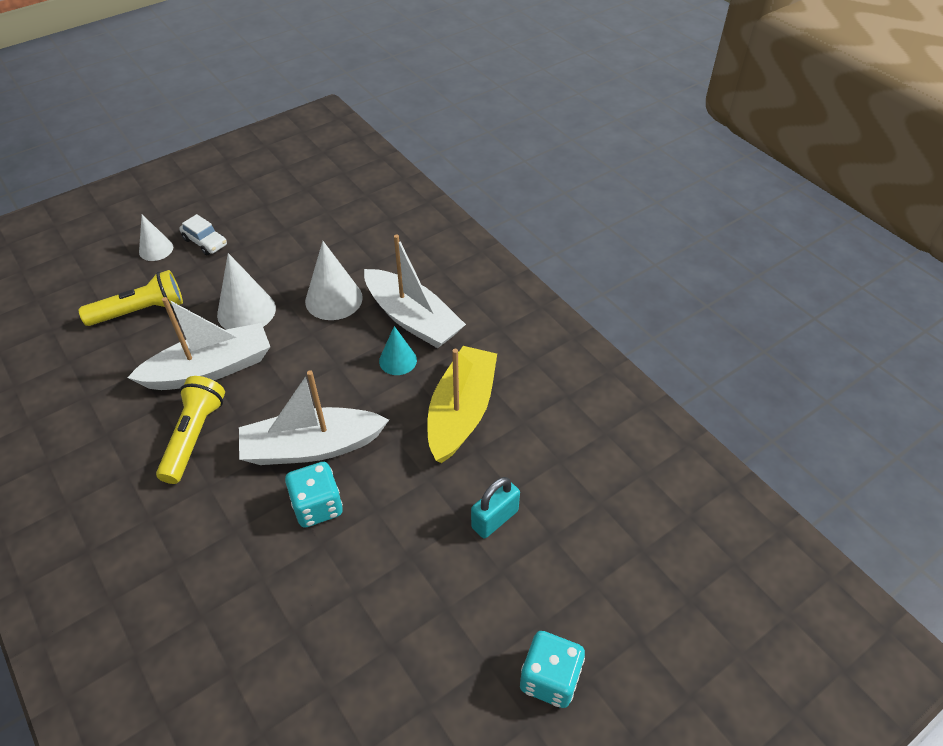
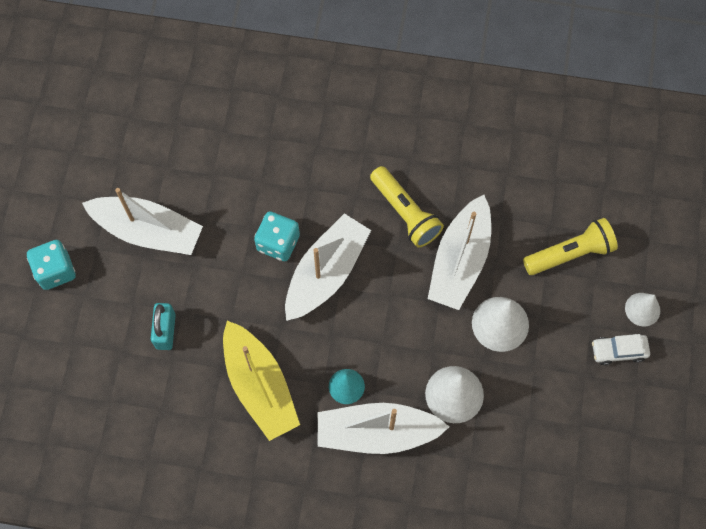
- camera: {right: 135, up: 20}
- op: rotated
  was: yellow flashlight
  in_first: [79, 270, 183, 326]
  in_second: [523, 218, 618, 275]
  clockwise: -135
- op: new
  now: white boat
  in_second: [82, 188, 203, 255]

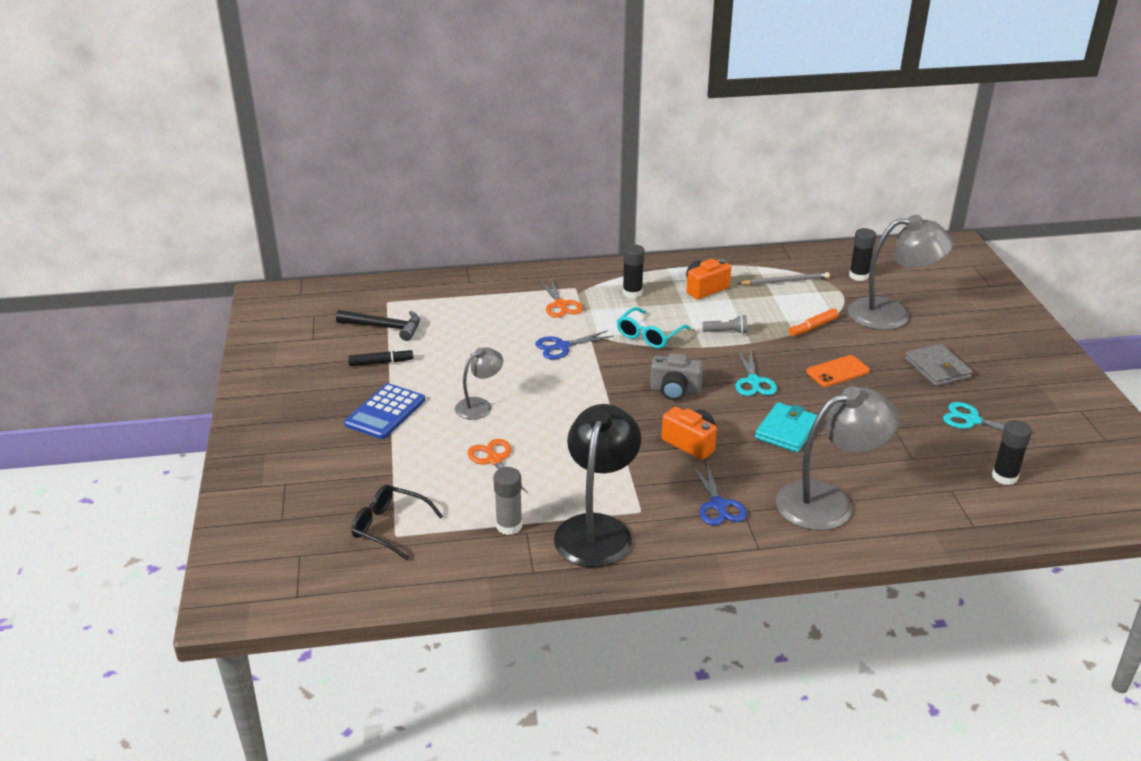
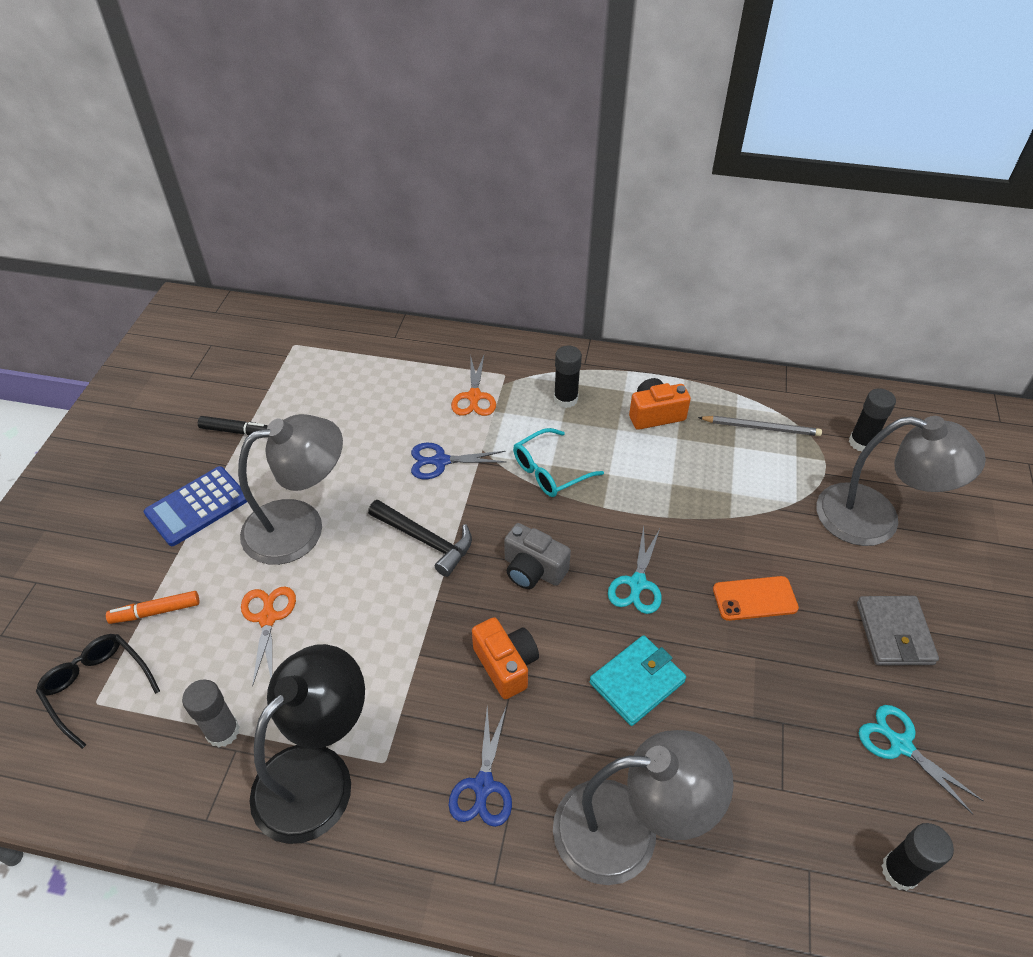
- camera: {right: 20, up: 15}
- op: shifted
  was: black hammer
  in_first: [336, 310, 420, 341]
  in_second: [368, 500, 472, 577]
- op: scaled
  was: grey lamp
  in_first: [455, 347, 503, 420]
  in_second: [238, 414, 343, 565]
  ratio: 1.85
- op: gone
  was: grey flashlight
  in_first: [702, 315, 747, 334]
- op: shifted
  was: orange marker
  in_first: [789, 308, 839, 336]
  in_second: [106, 591, 199, 624]

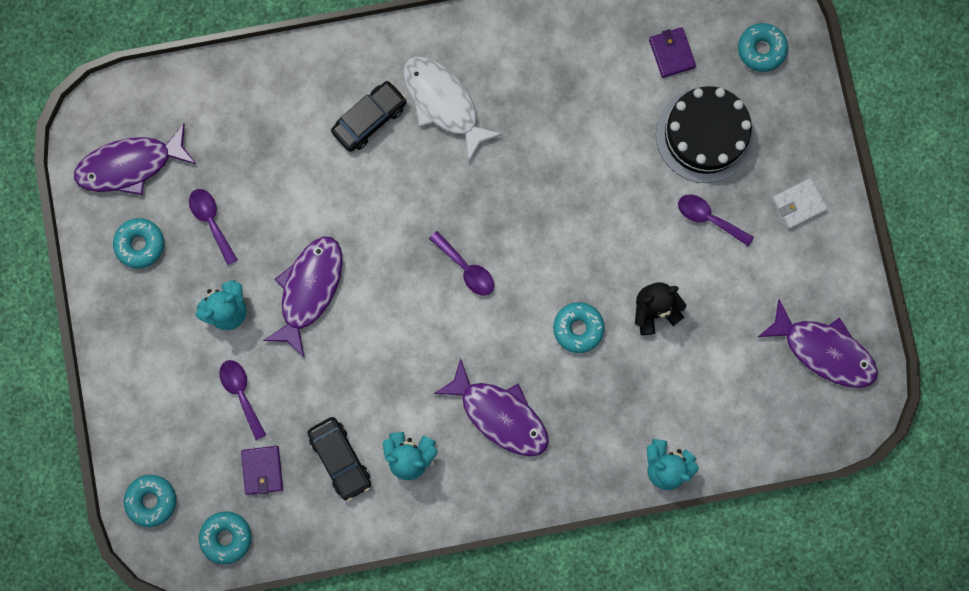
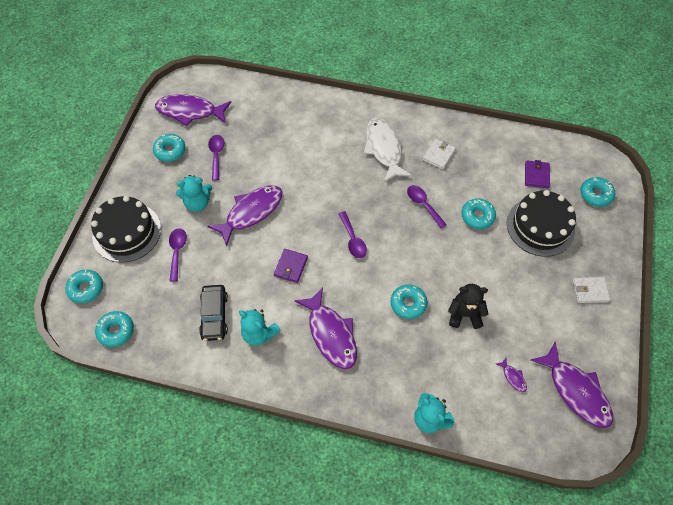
- camera: {right: 25, up: -20}
- op: shifted
  was: purple wallet
  in_first: [241, 446, 283, 495]
  in_second: [274, 249, 308, 283]
- op: gone
  was: black car
  in_first: [331, 81, 407, 152]
- op: shifted
  was: purple spoon
  in_first: [678, 194, 754, 246]
  in_second: [407, 185, 447, 229]
- op: new
  now: black cake
  in_second: [91, 196, 161, 263]
- op: new
  now: white wallet
  in_second: [423, 139, 456, 169]
- op: new
  now: turquoise donut
  in_second: [461, 198, 496, 229]
- op: new
  now: purple fish
  in_second: [496, 358, 527, 392]

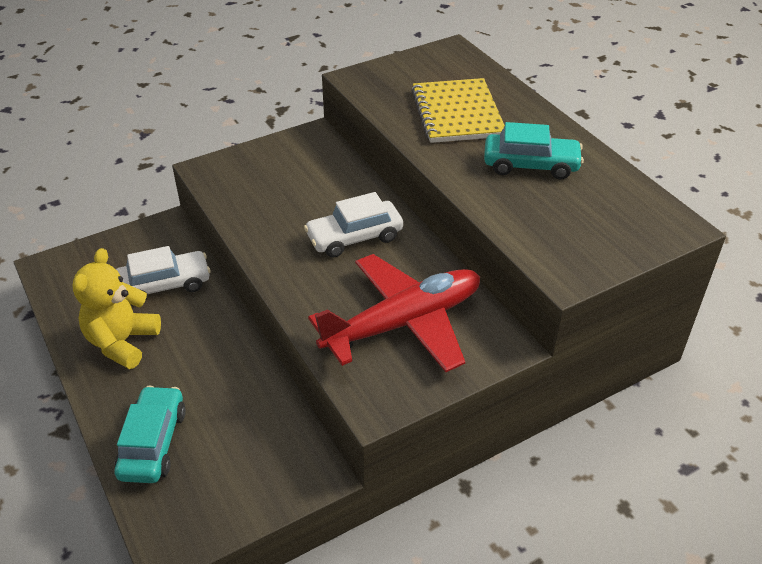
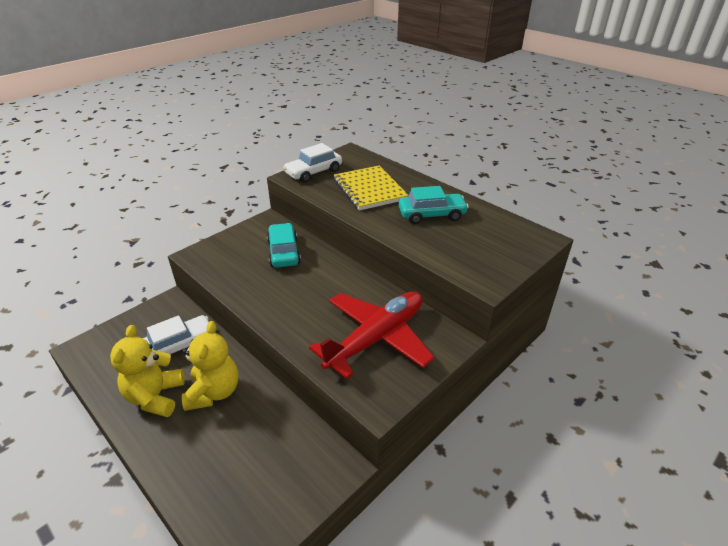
- camera: {right: -15, up: -5}
- op: shifted
  was: turquoise car
  in_first: [114, 386, 186, 483]
  in_second: [267, 223, 301, 268]
- op: shifted
  was: white car
  in_first: [304, 192, 403, 257]
  in_second: [283, 143, 342, 183]
- op: new
  now: yellow teddy bear
  in_second: [182, 321, 239, 411]

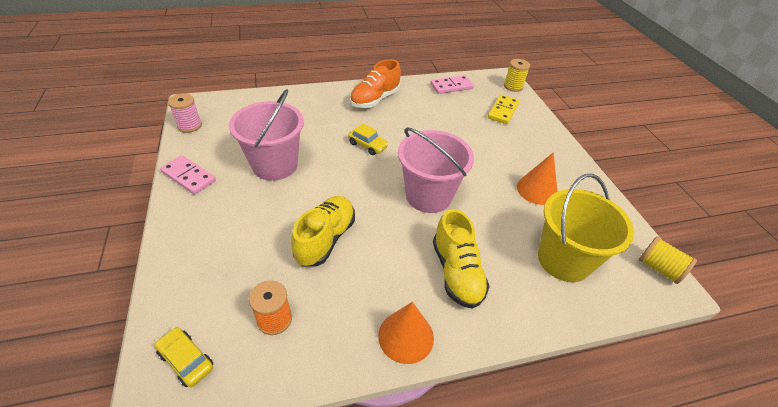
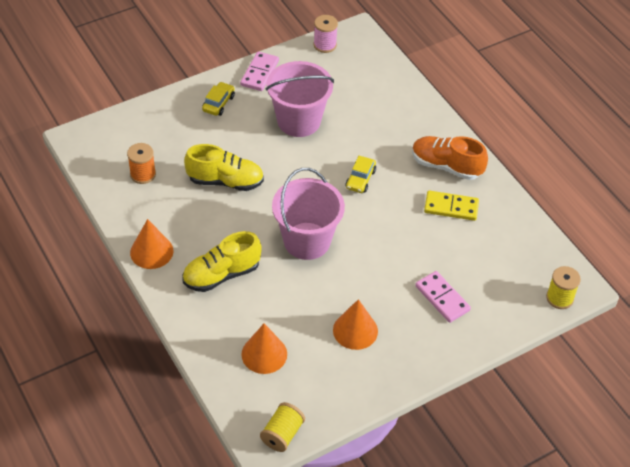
- camera: {right: 75, up: 5}
- op: shifted
  was: yellow car
  in_first: [155, 327, 213, 387]
  in_second: [202, 82, 235, 116]
- op: shifted
  was: pink domino
  in_first: [430, 75, 474, 94]
  in_second: [415, 271, 471, 323]
- op: shifted
  was: yellow domino
  in_first: [488, 94, 519, 124]
  in_second: [424, 190, 479, 221]
- op: swapped
  was: yellow bucket
  now: orange cone
  in_first: [538, 174, 634, 282]
  in_second: [241, 323, 287, 374]

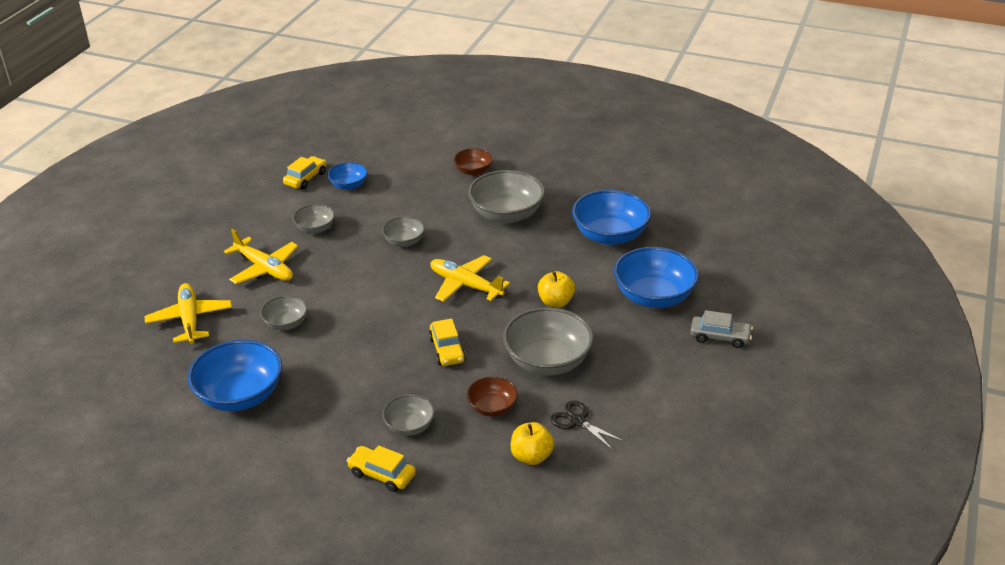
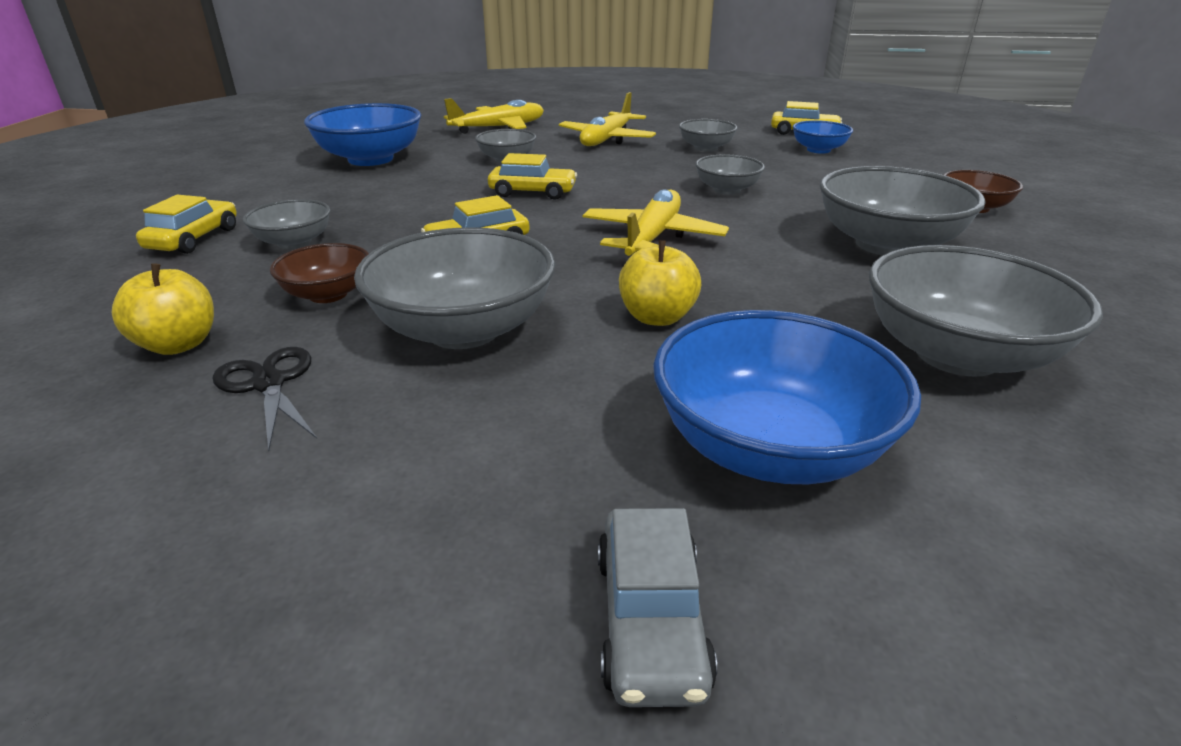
- camera: {right: 75, up: -5}
- op: rotated
  was: black scissors
  in_first: [550, 400, 625, 451]
  in_second: [213, 347, 317, 451]
  clockwise: -60
- op: repainted
  was: blue bowl
  now: grey bowl
  in_first: [572, 190, 651, 245]
  in_second: [869, 245, 1103, 377]
- op: new
  now: yellow car
  in_second: [488, 153, 577, 200]

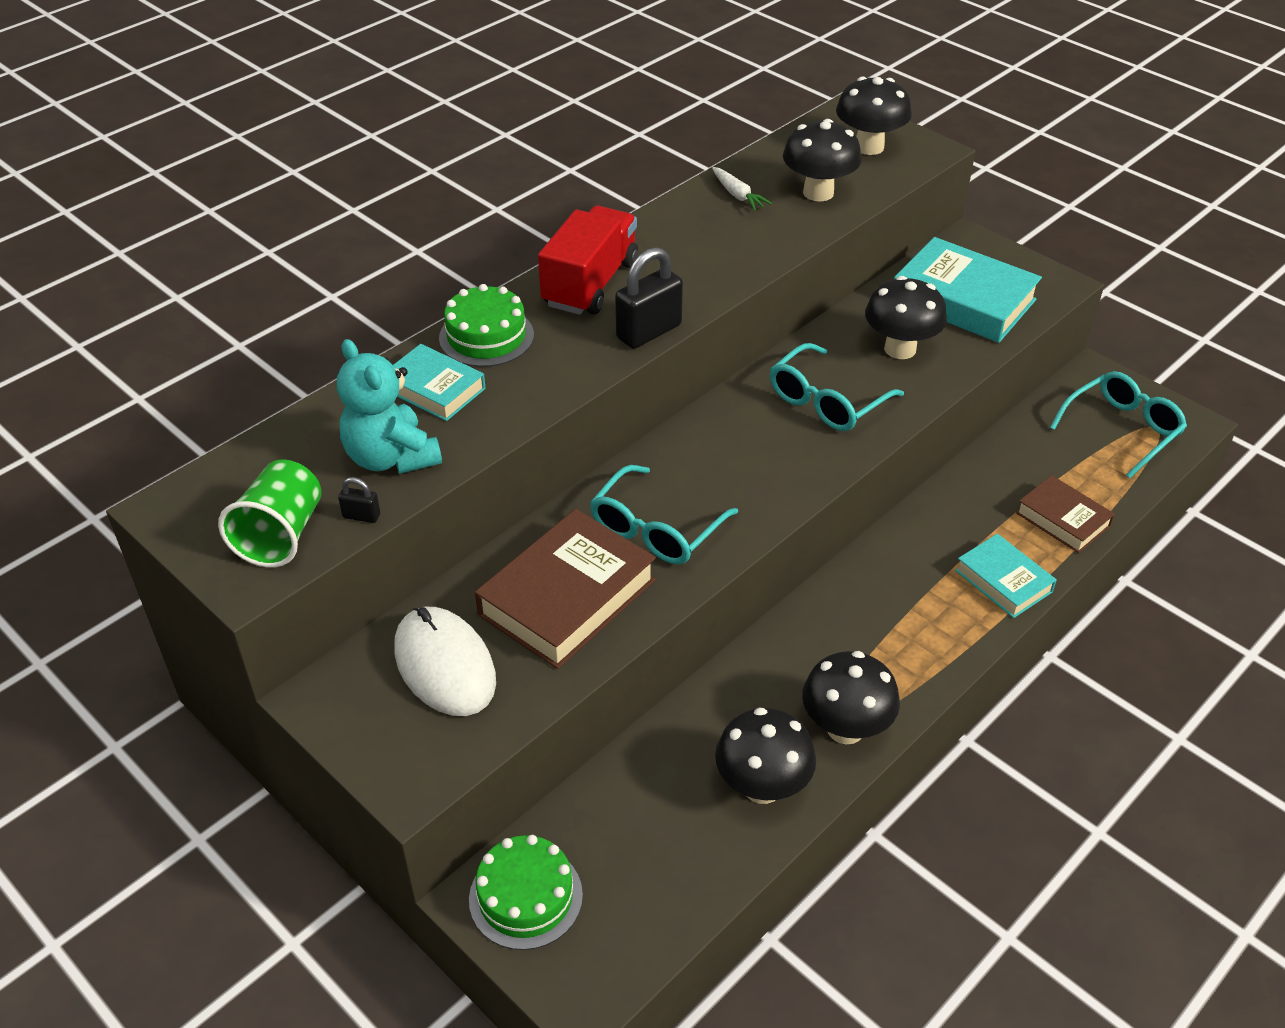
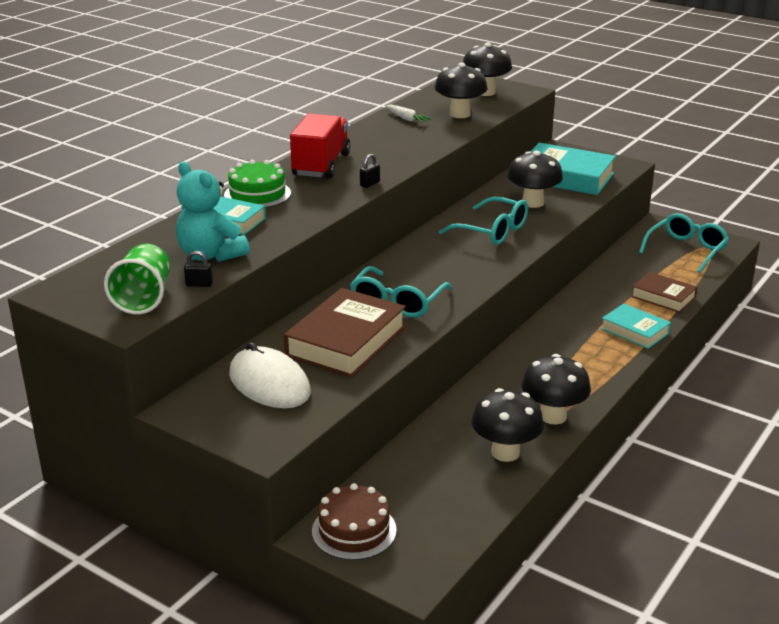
- camera: {right: -10, up: -15}
- op: repainted
  was: green cake
  now: brown cake
  in_first: [469, 835, 583, 950]
  in_second: [312, 483, 397, 560]
- op: scaled
  was: black padlock
  in_first: [615, 247, 683, 349]
  in_second: [360, 154, 380, 188]
  ratio: 0.47
- op: rotated
  was: turquoise glasses
  in_first: [770, 343, 904, 431]
  in_second: [439, 197, 528, 245]
  clockwise: -90

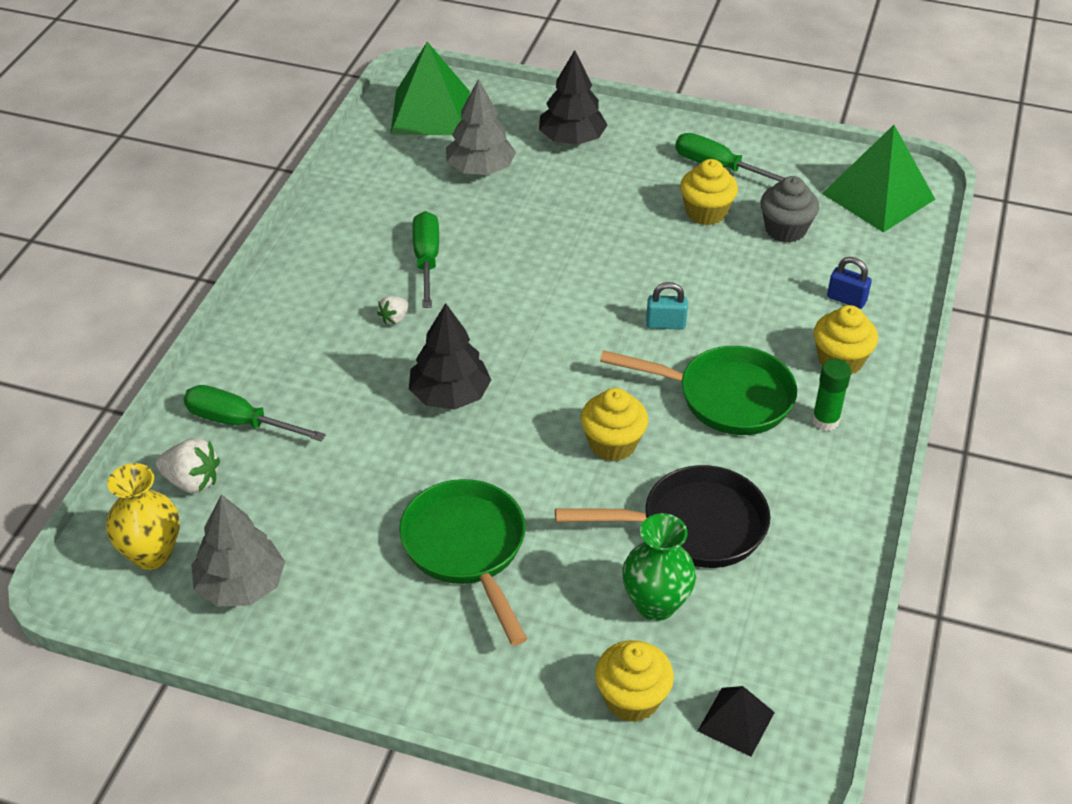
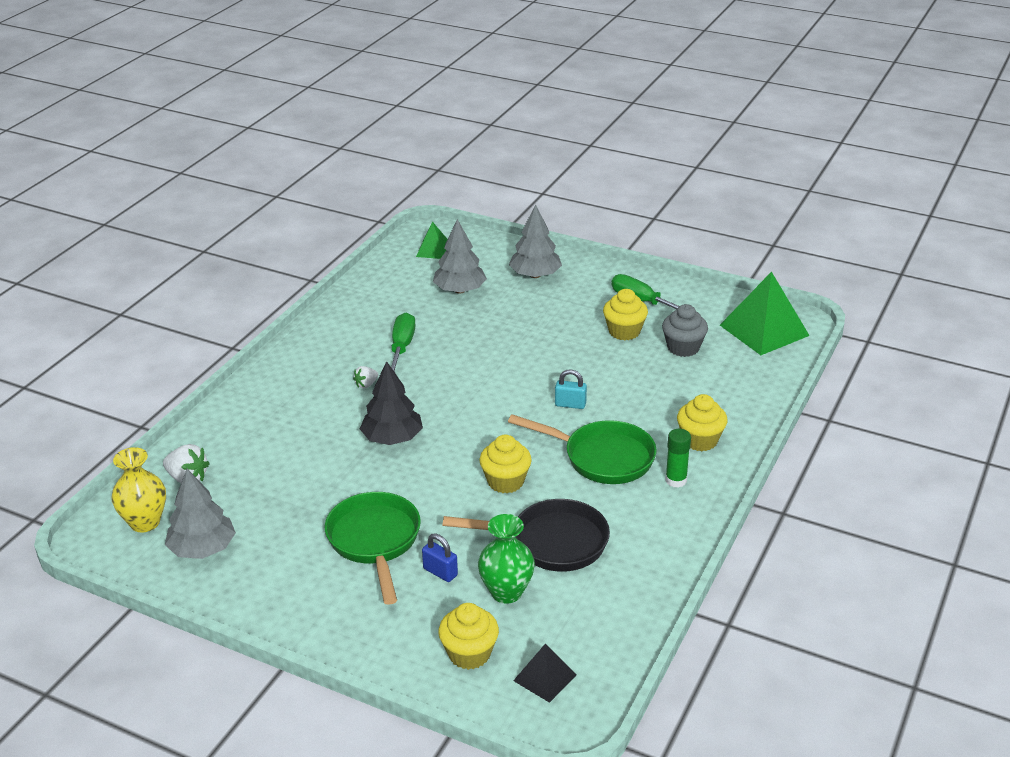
- camera: {right: 10, up: -10}
- op: gone
  was: green screwdriver
  in_first: [184, 385, 326, 441]
- op: scaled
  was: green pyramid
  in_first: [390, 42, 470, 135]
  in_second: [416, 222, 447, 259]
  ratio: 0.53
- op: repainted
  was: black tree
  now: grey tree
  in_first: [539, 50, 607, 145]
  in_second: [509, 204, 562, 278]
- op: shifted
  was: blue padlock
  in_first: [827, 257, 872, 309]
  in_second: [422, 533, 458, 582]

